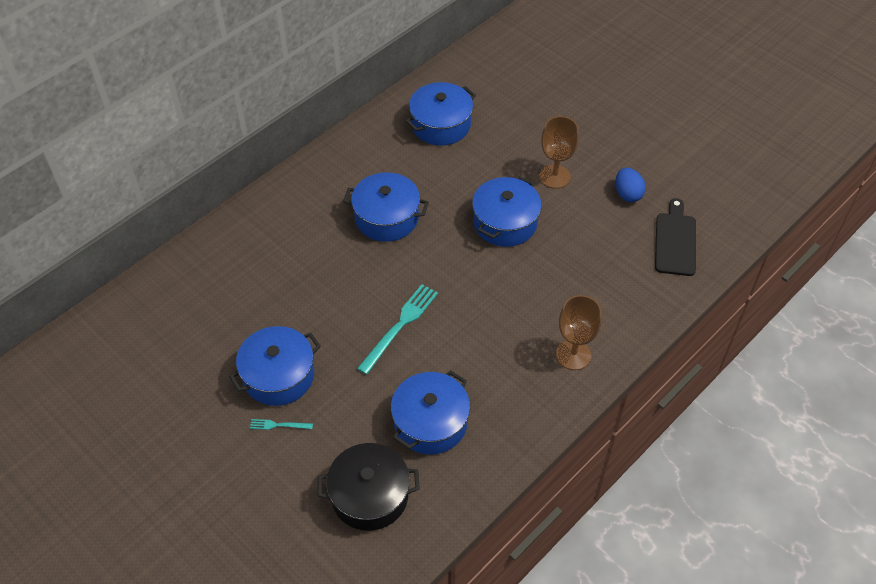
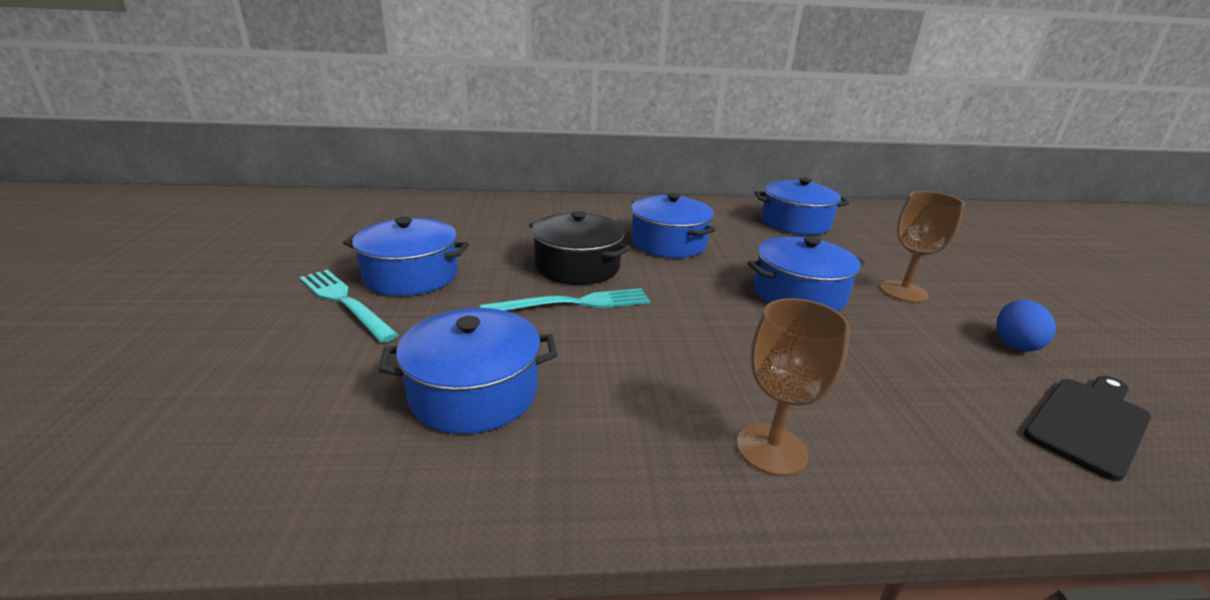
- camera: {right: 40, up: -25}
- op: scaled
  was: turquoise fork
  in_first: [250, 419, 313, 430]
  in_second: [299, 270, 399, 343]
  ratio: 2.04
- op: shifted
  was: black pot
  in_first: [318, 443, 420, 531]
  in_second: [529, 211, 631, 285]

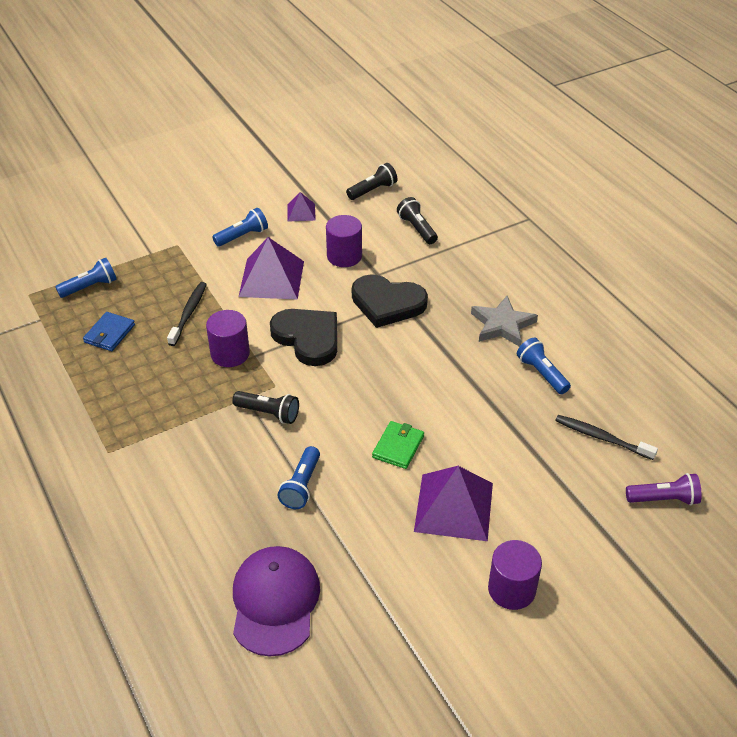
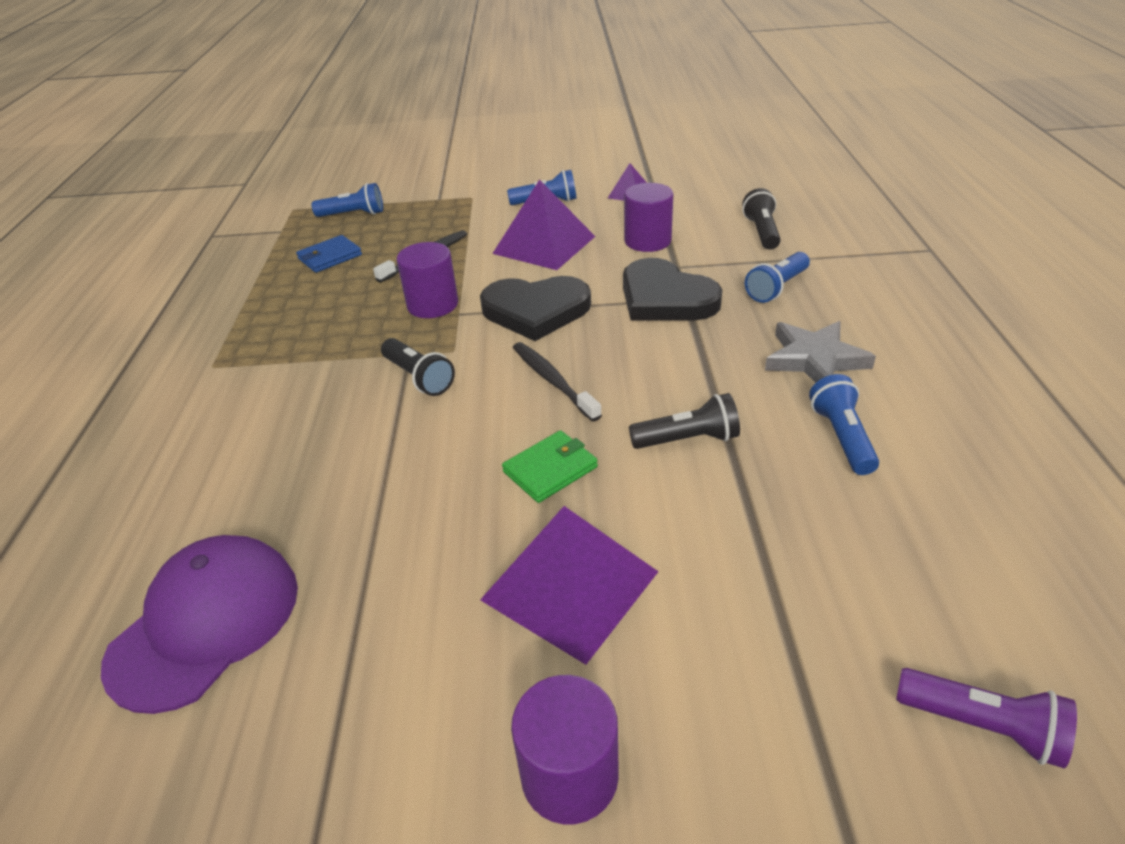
- camera: {right: 30, up: -5}
- op: rotated
  was: black heart
  in_first: [270, 309, 337, 366]
  in_second: [480, 276, 591, 341]
  clockwise: 105
- op: shifted
  was: blue flashlight
  in_first: [277, 446, 320, 509]
  in_second: [745, 252, 810, 303]
- op: shifted
  was: black flashlight
  in_first: [346, 163, 397, 200]
  in_second: [629, 393, 740, 449]
- op: shifted
  was: black toothbrush
  in_first: [555, 415, 658, 460]
  in_second: [513, 342, 602, 422]

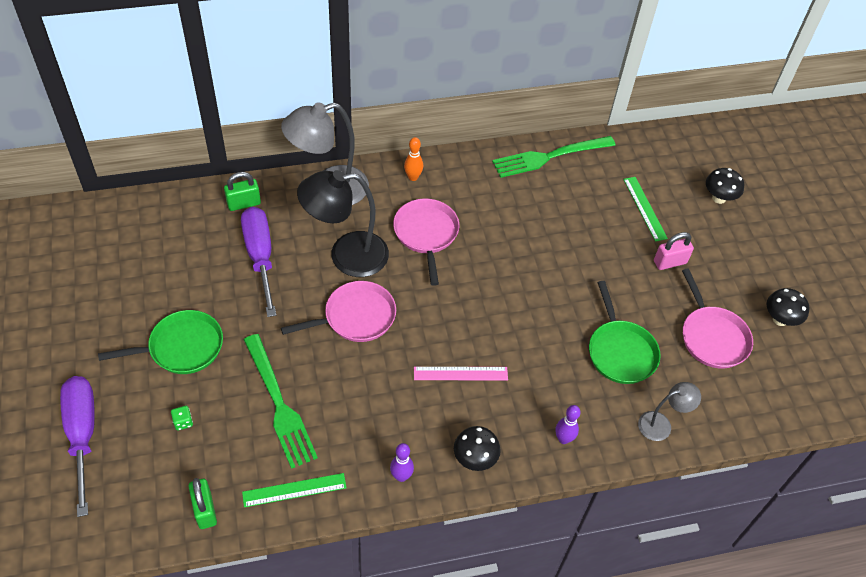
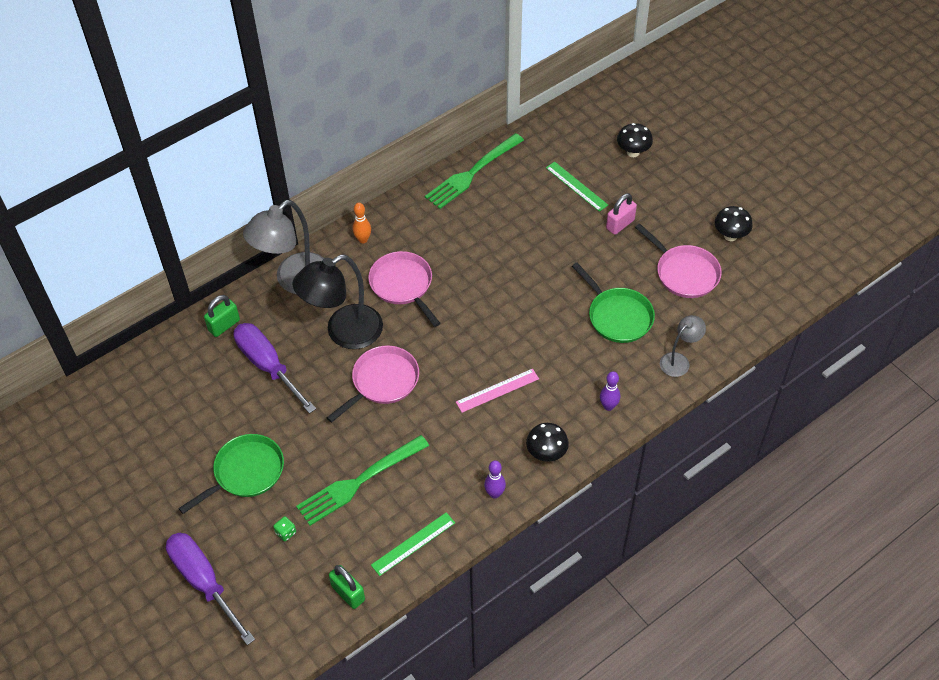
- camera: {right: -20, up: 0}
- op: rotated
  was: green fork
  in_first: [244, 334, 318, 469]
  in_second: [296, 435, 429, 526]
  clockwise: 105

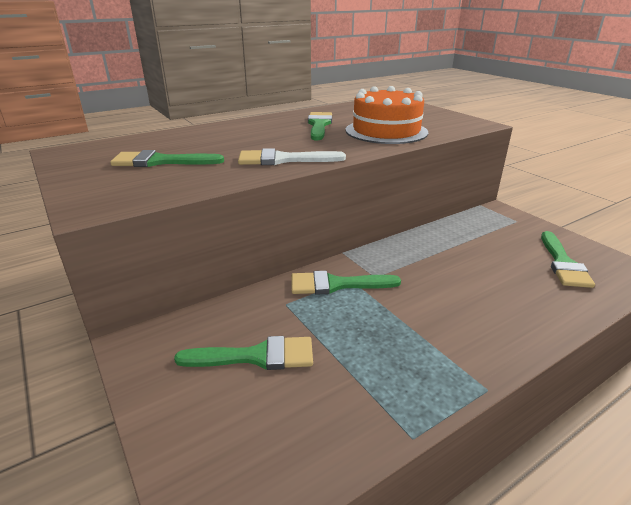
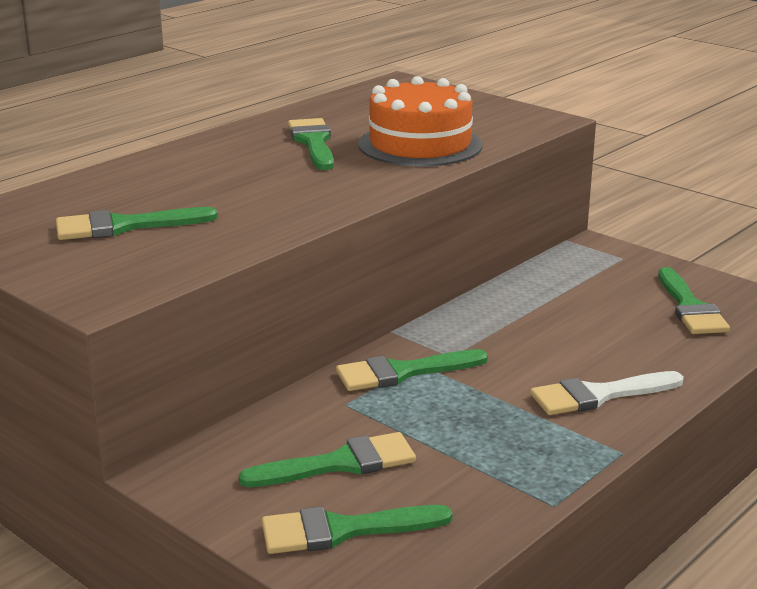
- camera: {right: -15, up: -5}
- op: shifted
  was: white brush
  in_first: [238, 148, 346, 165]
  in_second: [530, 371, 684, 415]
- op: new
  now: green brush
  in_second: [262, 505, 452, 554]

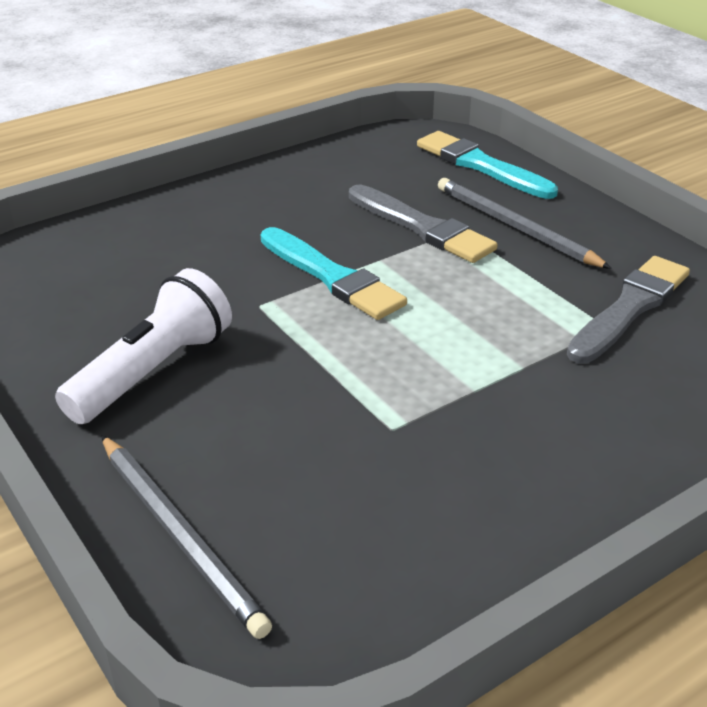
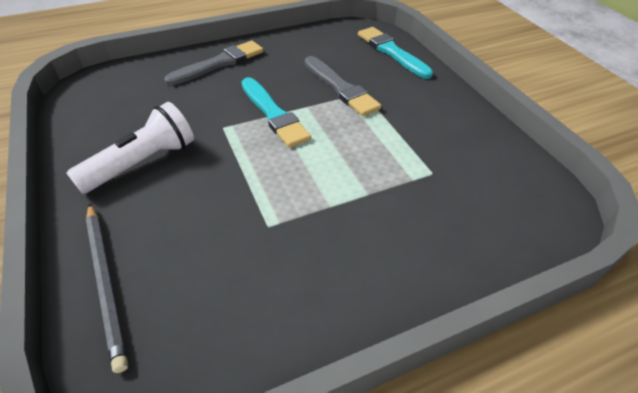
- camera: {right: 10, up: 10}
- op: gone
  was: grey pencil
  in_first: [438, 178, 612, 269]
- op: shifted
  was: grey brush
  in_first: [567, 256, 690, 364]
  in_second: [164, 41, 264, 85]

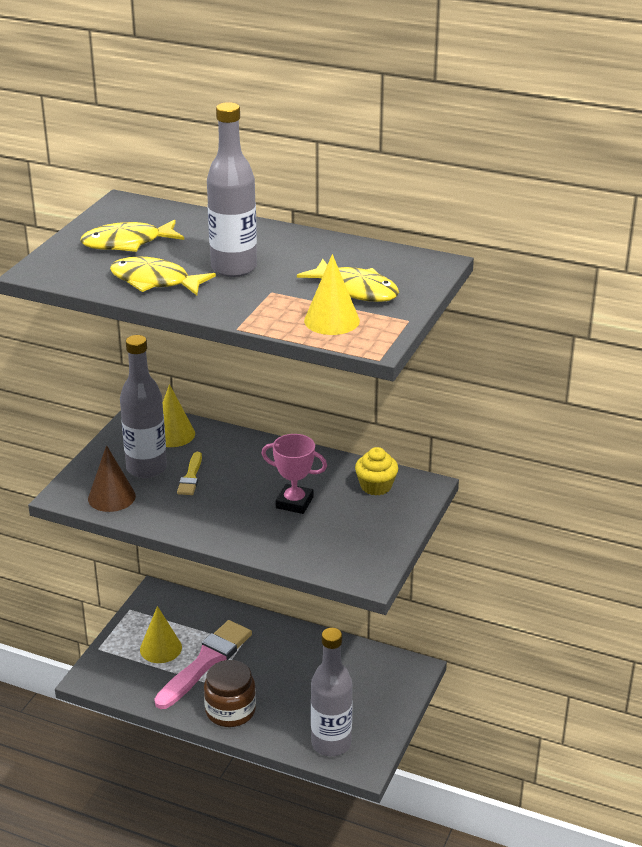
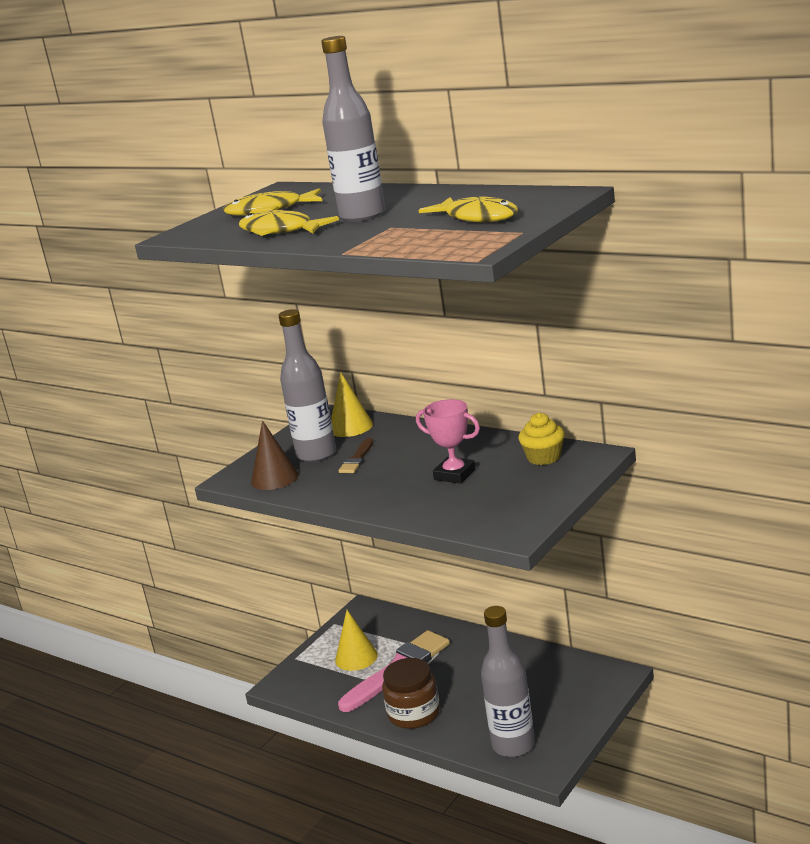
- camera: {right: 15, up: -10}
- op: repainted
  was: yellow brush
  now: brown brush
  in_first: [177, 452, 202, 495]
  in_second: [338, 438, 373, 473]
- op: gone
  was: yellow cone
  in_first: [304, 254, 360, 335]

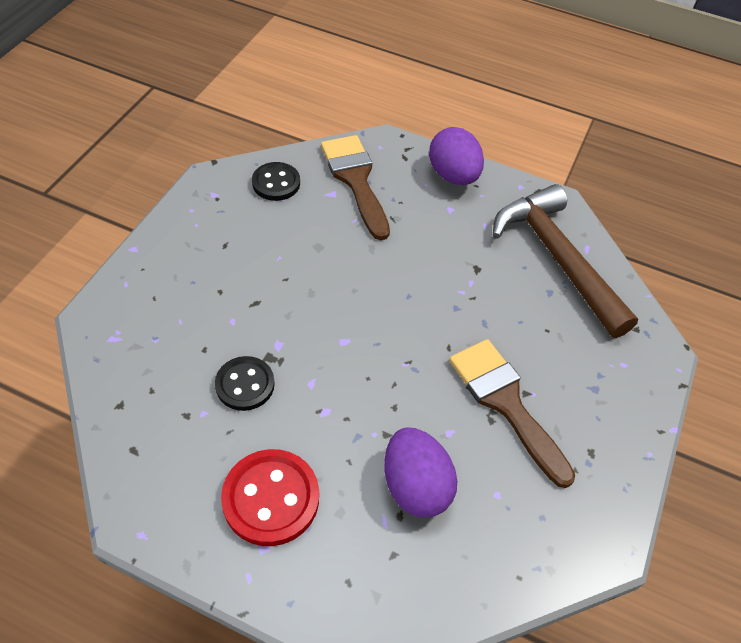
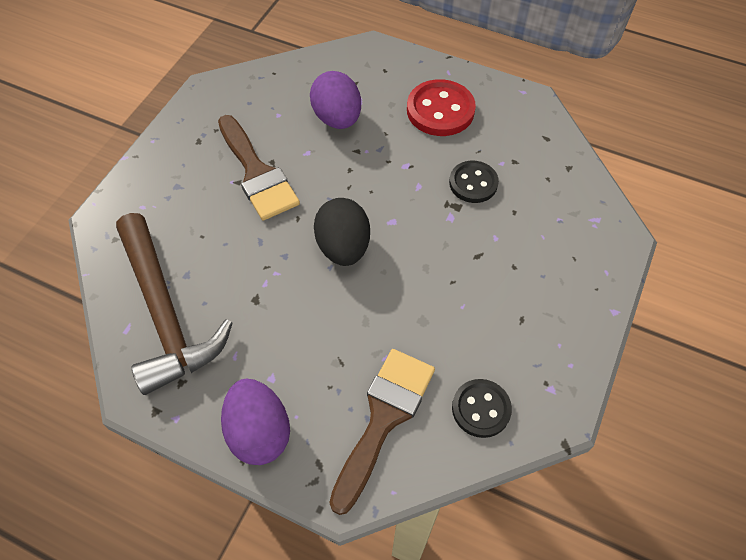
- camera: {right: -175, up: 5}
- op: rotated
  was: brown brush
  in_first: [321, 135, 390, 240]
  in_second: [329, 349, 435, 515]
  clockwise: -135
- op: new
  now: black egg
  in_second: [314, 198, 370, 266]

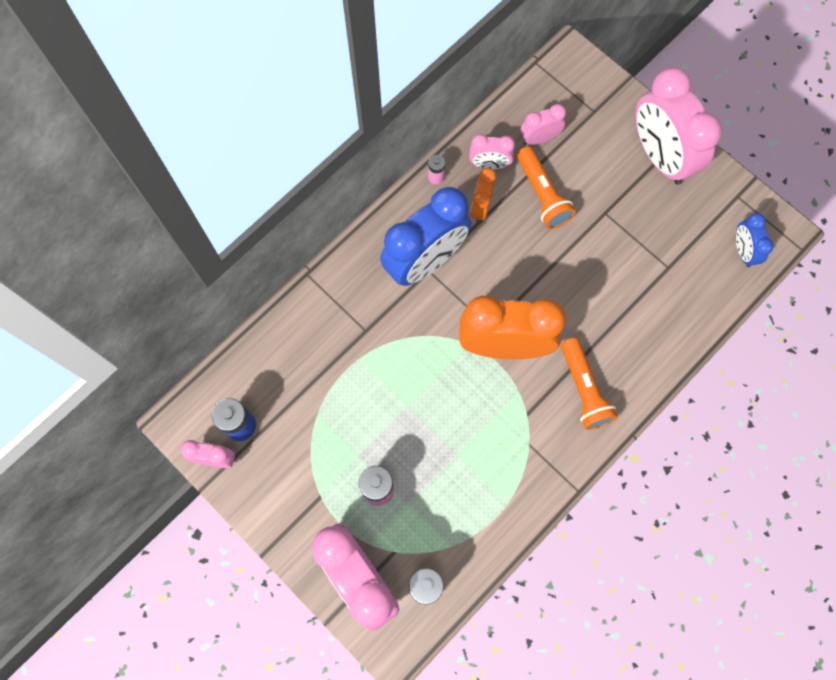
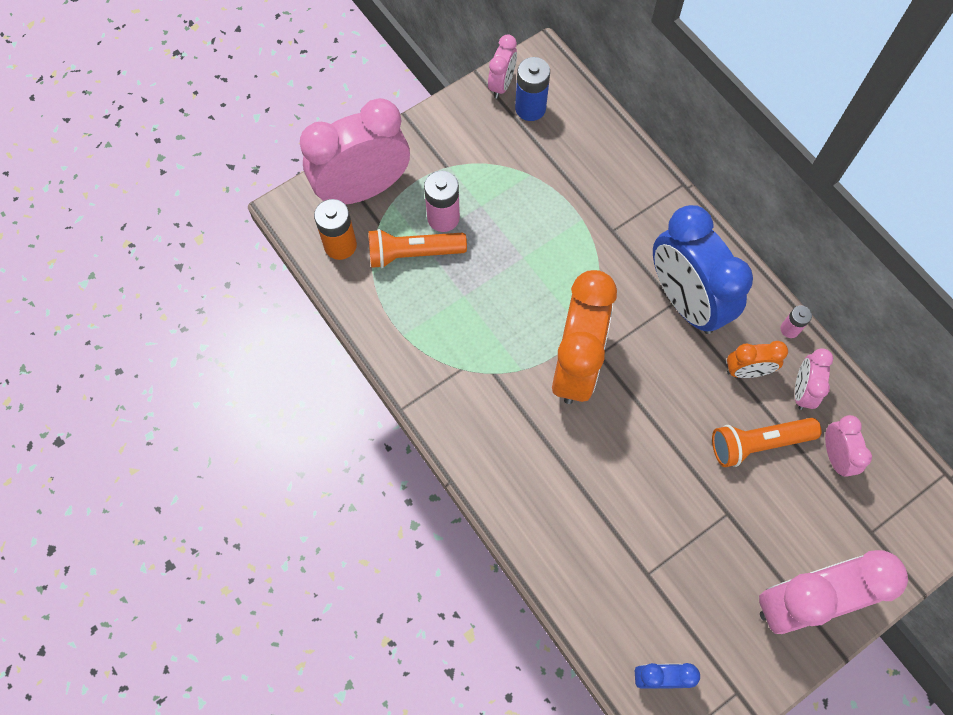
- camera: {right: 100, up: -5}
- op: rotated
  was: orange clock
  in_first: [471, 168, 496, 223]
  in_second: [727, 341, 788, 378]
  clockwise: 150
- op: shifted
  was: orange flashlight
  in_first: [561, 337, 618, 430]
  in_second: [368, 229, 467, 268]

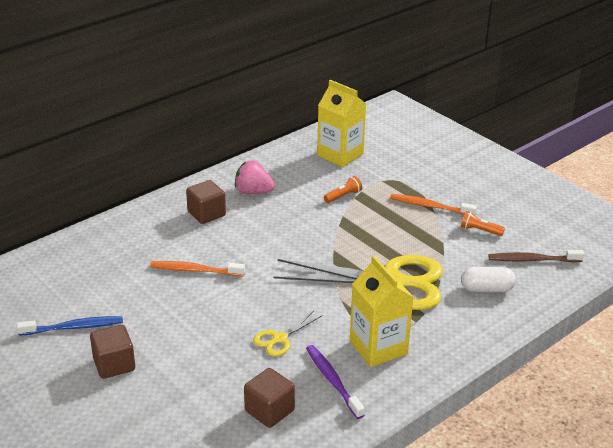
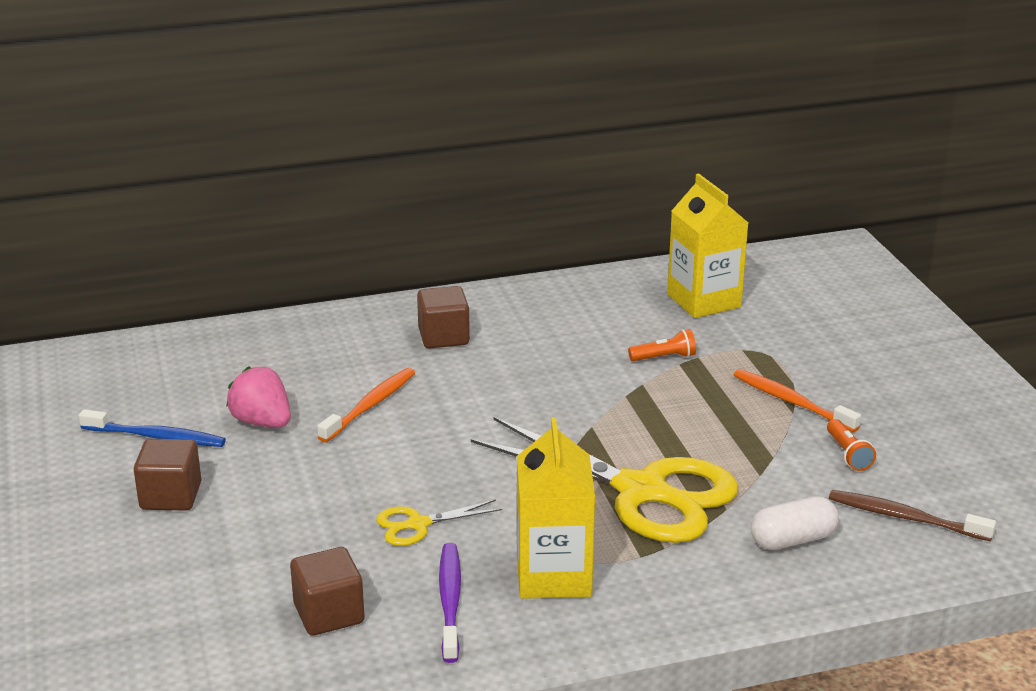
- camera: {right: 25, up: -5}
- op: rotated
  was: orange toothbrush
  in_first: [150, 261, 245, 276]
  in_second: [317, 368, 415, 442]
  clockwise: 90
- op: shifted
  was: pink strawberry
  in_first: [235, 160, 275, 194]
  in_second: [226, 366, 291, 427]
- op: rotated
  was: orange flashlight
  in_first: [461, 211, 505, 236]
  in_second: [827, 419, 876, 471]
  clockwise: -150
- op: rotated
  was: white capsule
  in_first: [461, 267, 516, 292]
  in_second: [751, 496, 839, 550]
  clockwise: -45

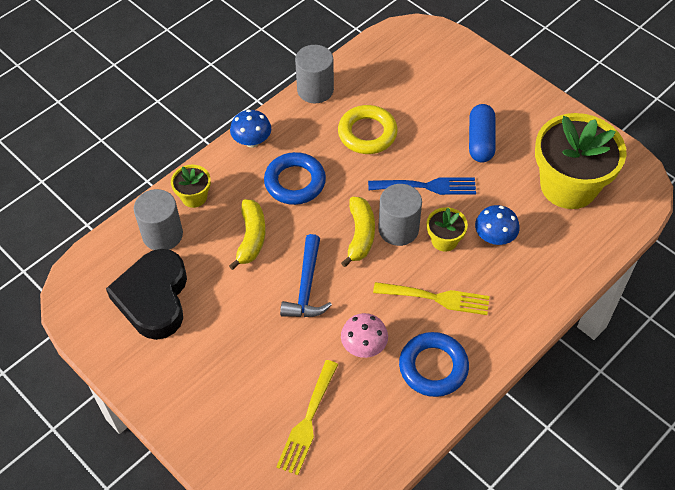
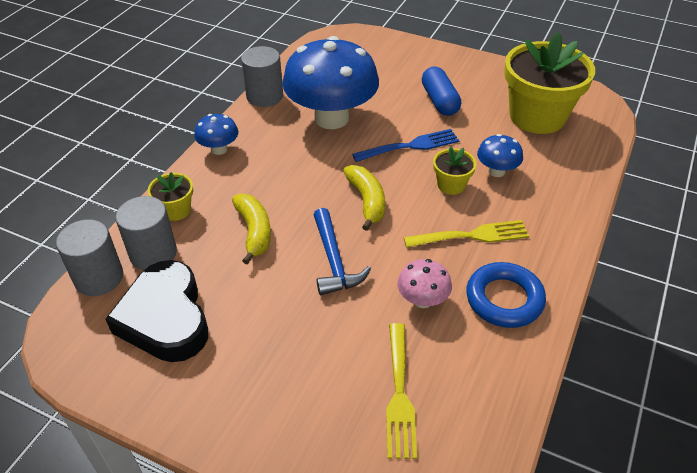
- camera: {right: -20, up: -10}
- op: gone
  was: blue ring
  in_first: [264, 152, 326, 205]
- op: swapped
  was: yellow ring
  now: blue mushroom
  in_first: [338, 105, 398, 154]
  in_second: [282, 36, 379, 129]
- op: shifted
  was: grey cylinder
  in_first: [378, 184, 422, 246]
  in_second: [56, 219, 123, 296]

